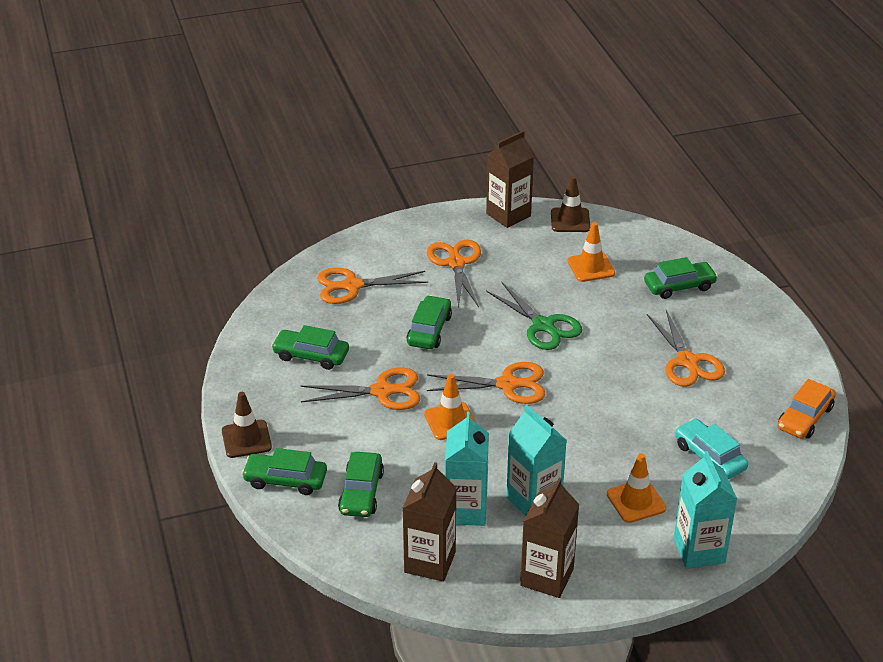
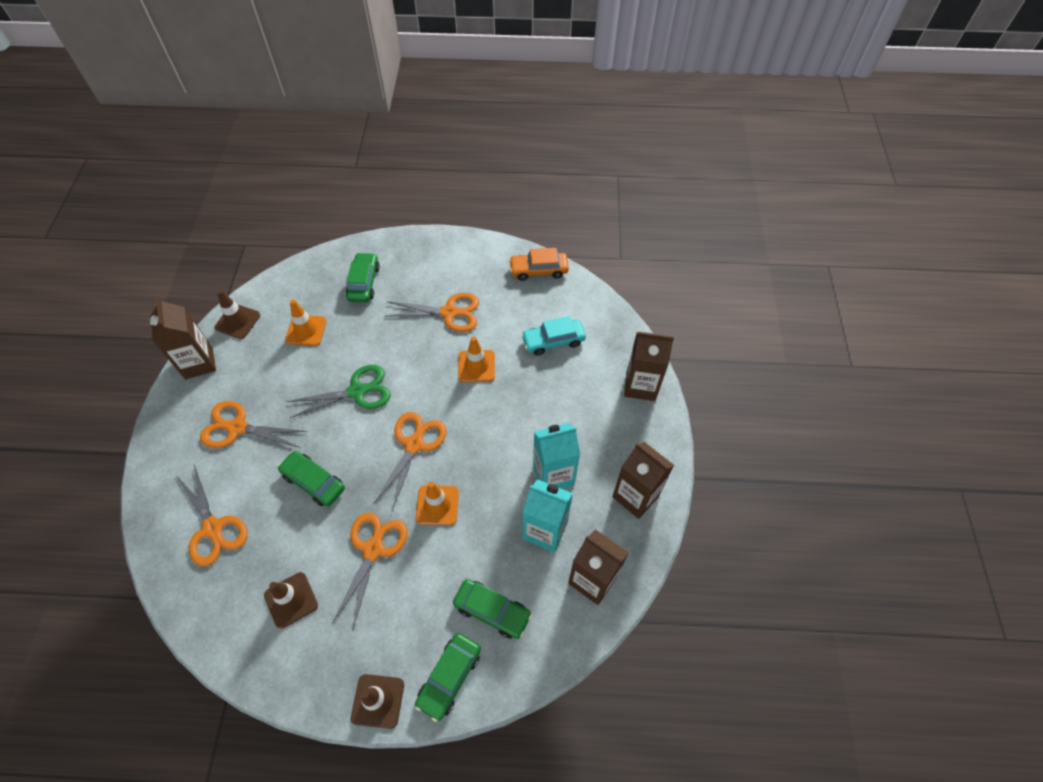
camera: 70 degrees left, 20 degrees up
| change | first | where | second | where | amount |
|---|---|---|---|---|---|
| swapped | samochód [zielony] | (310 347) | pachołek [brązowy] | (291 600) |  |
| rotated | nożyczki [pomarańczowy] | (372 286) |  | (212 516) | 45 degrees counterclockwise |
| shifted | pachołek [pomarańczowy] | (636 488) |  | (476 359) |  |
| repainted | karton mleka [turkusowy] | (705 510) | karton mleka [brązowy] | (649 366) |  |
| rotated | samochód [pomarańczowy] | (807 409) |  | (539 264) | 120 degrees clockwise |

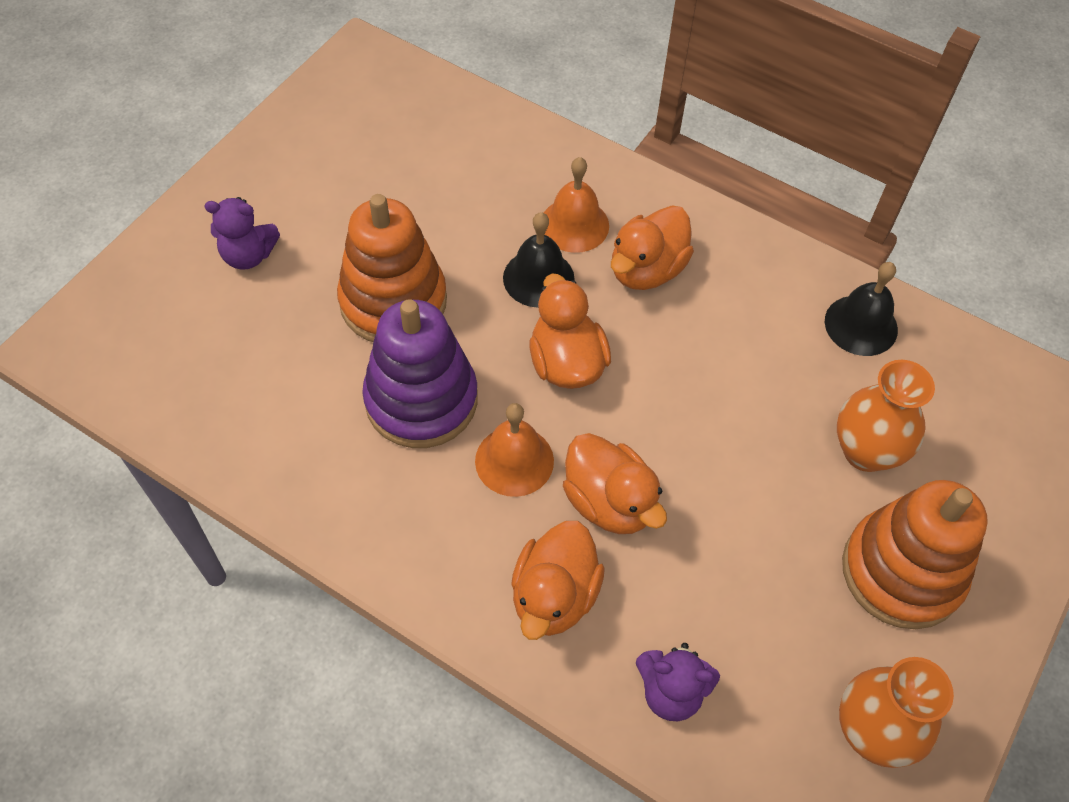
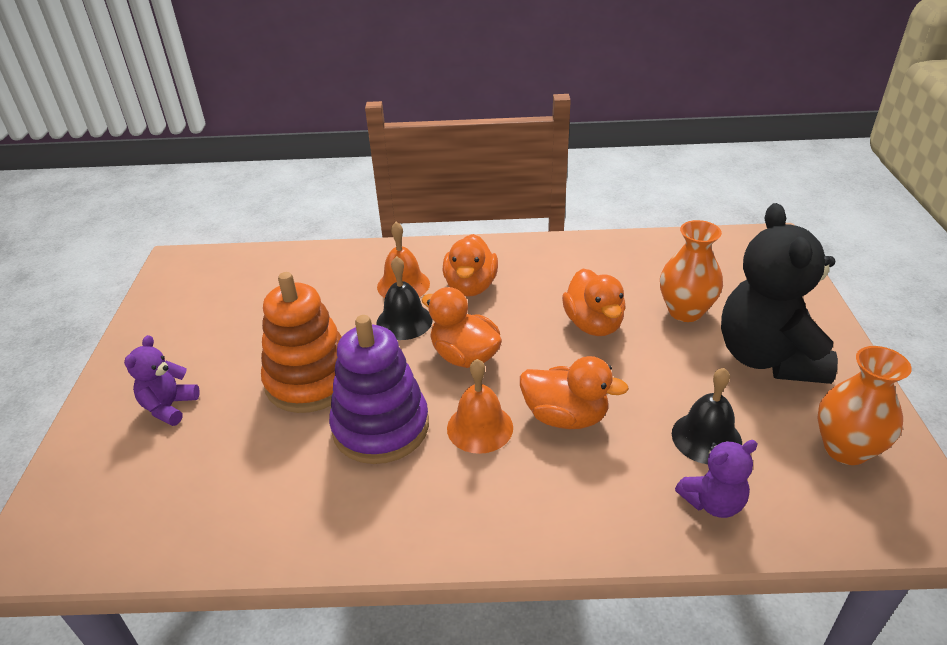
camera: 30 degrees left, 20 degrees down
| change | first | where | second | where | amount |
|---|---|---|---|---|---|
| rotated | miś [fioletowy] | (242 233) |  | (162 380) | 135 degrees clockwise |
| shifted | kaczka [pomarańczowy] | (558 580) |  | (594 302) |  |
| shifted | dzwonek [czarny] | (861 309) |  | (707 416) |  |
| swapped | zabawka nakładanka [pomarańczowy] | (915 554) | miś [czarny] | (779 293) |  |

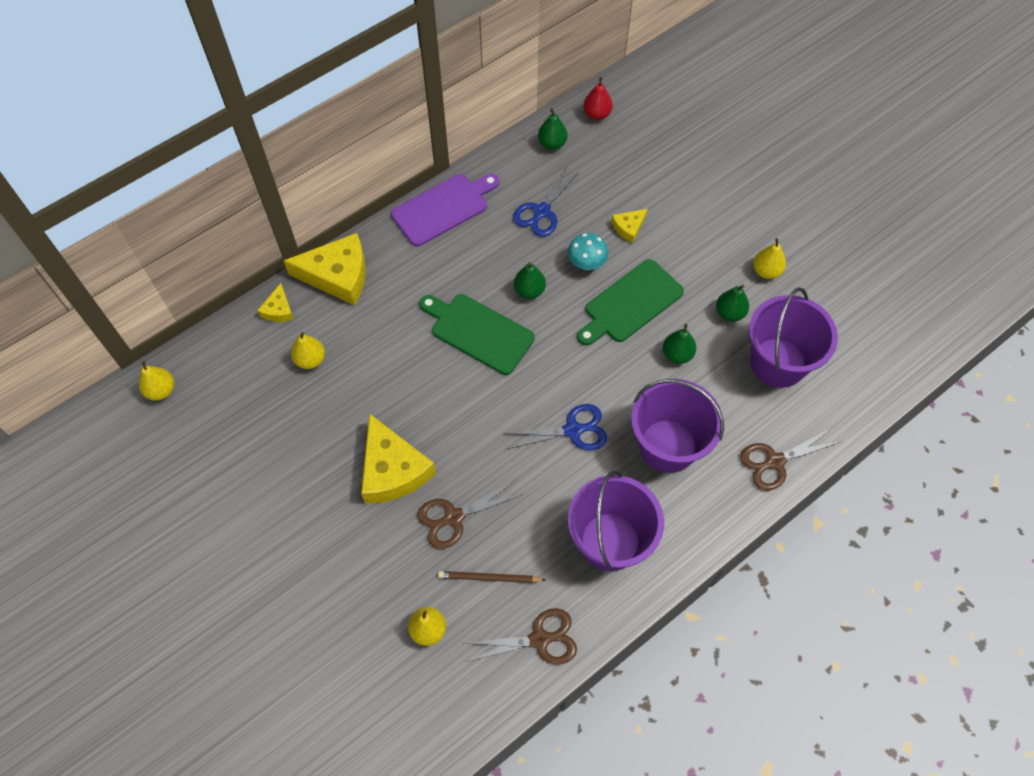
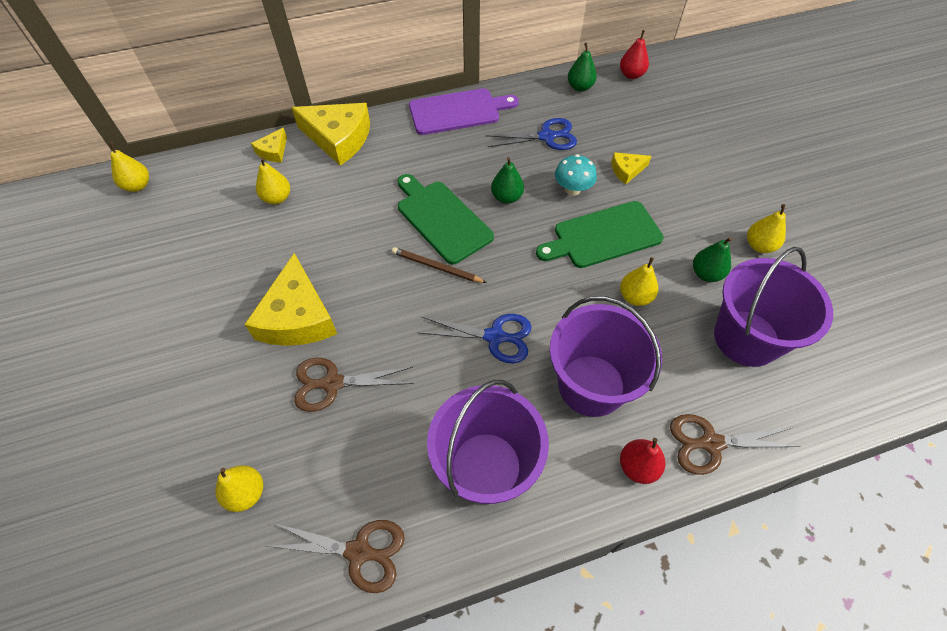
camera: 20 degrees right, 5 degrees down
| change | first | where | second | where | amount |
|---|---|---|---|---|---|
| shifted | ołówek [brązowy] | (491 577) |  | (439 265) |  |
| rotated | nożyczki [niebieski] | (546 202) |  | (531 134) | 150 degrees counterclockwise |
| repainted | gruszka [zielony] | (680 344) | gruszka [żółty] | (639 281) |  |
| new |  |  | gruszka [czerwony] | (642 461) |  |

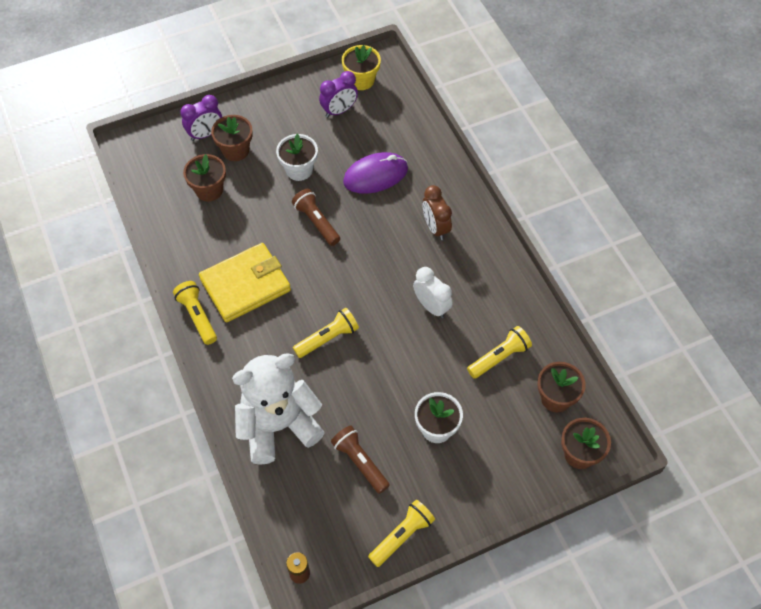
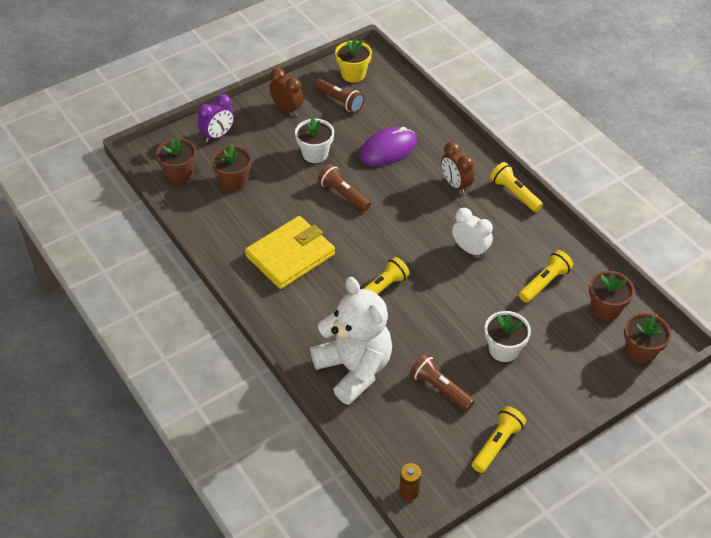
camera: 10 degrees left, 10 degrees down
| change | first | where | second | where | amount |
|---|---|---|---|---|---|
| shifted | latarka [żółty] | (195 313) |  | (516 187) |  |
| shifted | doniczka [brązowy] | (232 138) |  | (176 160) |  |
| rotated | miś [biały] | (278 409) |  | (351 341) | 90 degrees clockwise |
| swapped | budzik [fioletowy] | (338 94) | latarka [brązowy] | (339 95) |  |
| new |  |  | budzik [brązowy] | (286 92) |  |

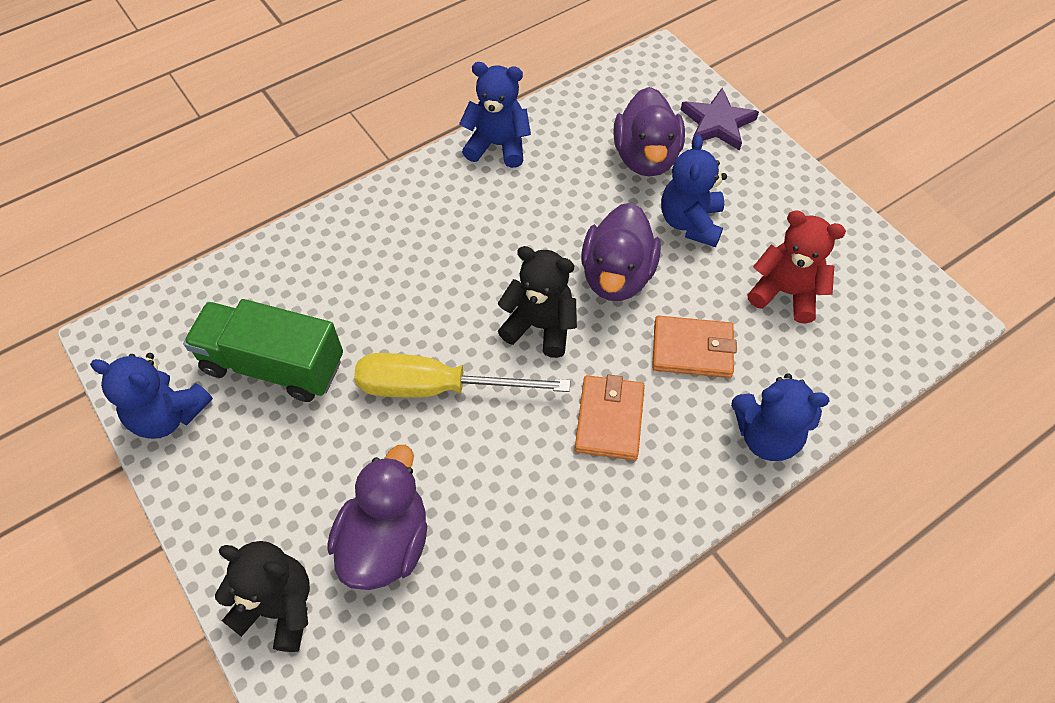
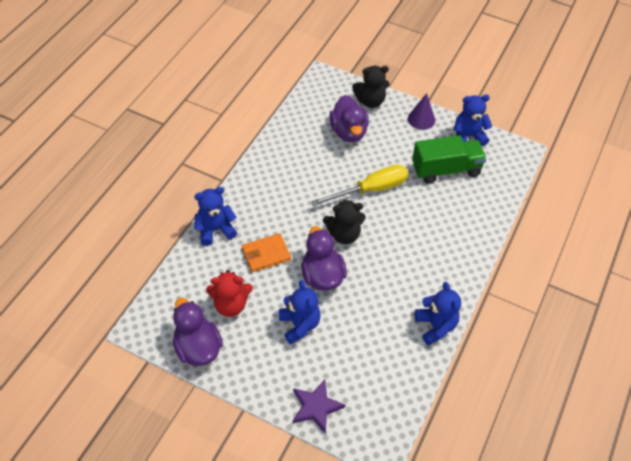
camera: 150 degrees right, 5 degrees down
| change | first | where | second | where | amount |
|---|---|---|---|---|---|
| rotated | miś [niebieski] | (495 115) |  | (438 313) | 90 degrees counterclockwise |
| gone | portfel [pomarańczowy] | (610 417) |  |  |  |
| shifted | kaczka [fioletowy] | (649 131) |  | (198 332) |  |
| new |  |  | stożek [fioletowy] | (421 111) |  |

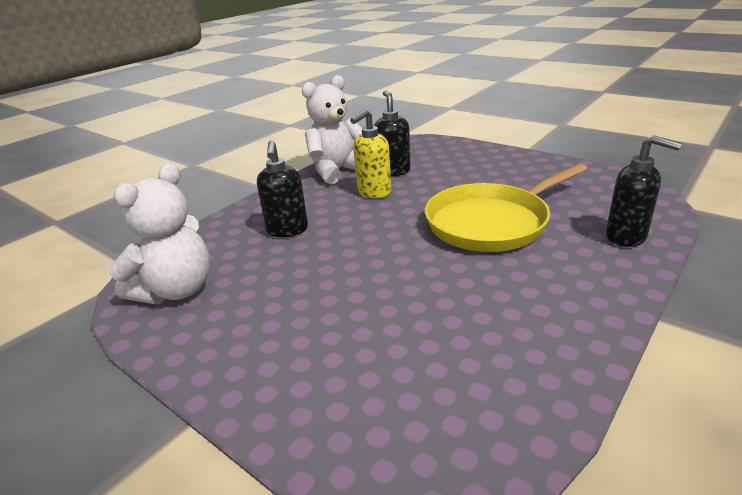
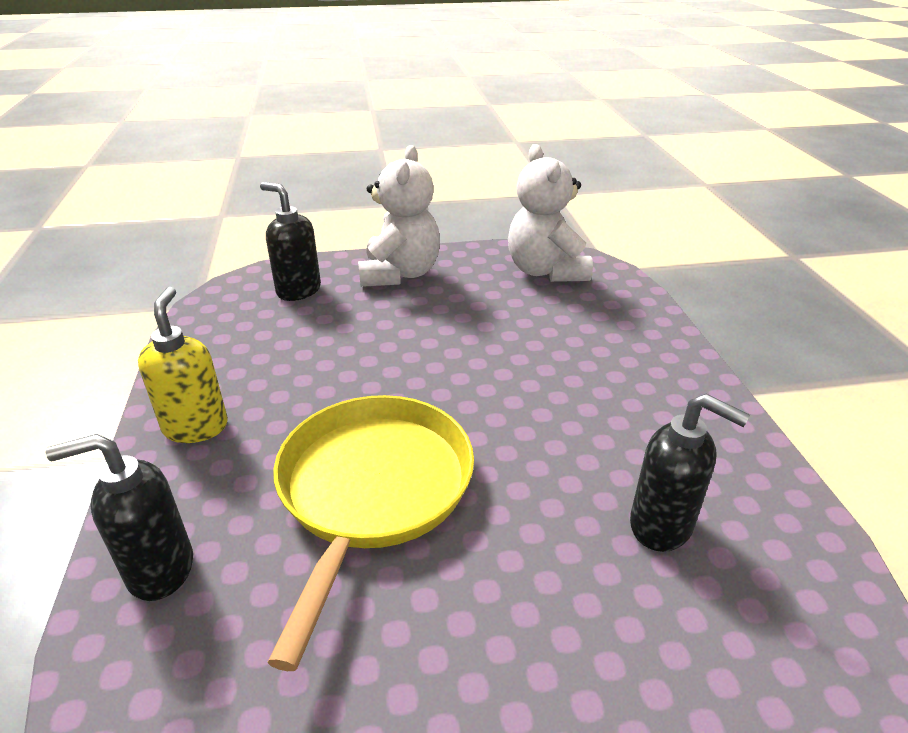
camera: 130 degrees right, 5 degrees up
| change | first | where | second | where | amount |
|---|---|---|---|---|---|
| shifted | dozownik mydła [czarny] | (282 189) |  | (290 241) |  |
| shifted | miś [biały] | (332 129) |  | (399 216) |  |
| shifted | dozownik mydła [żółty] | (371 153) |  | (183 365) |  |

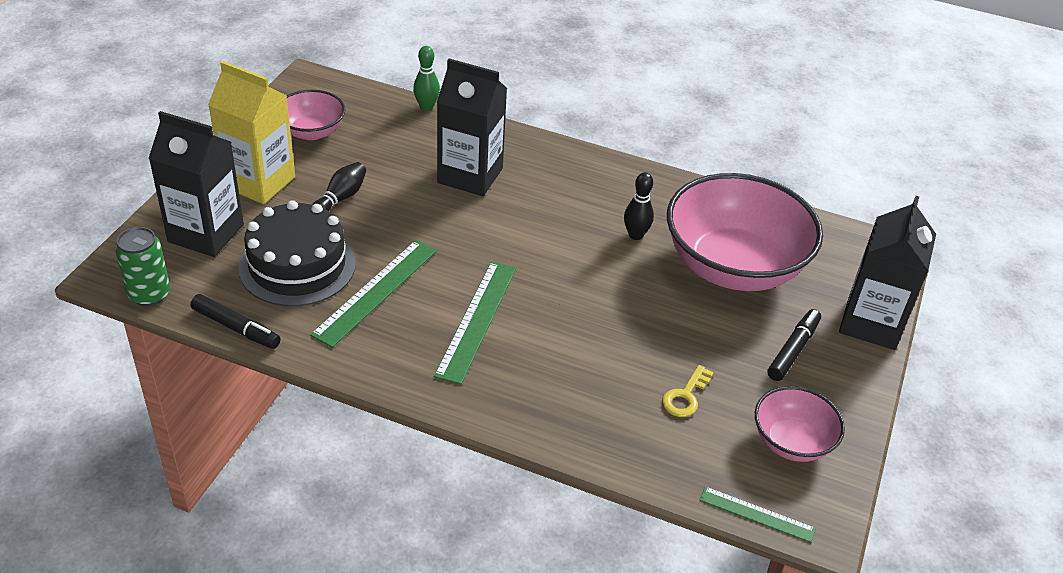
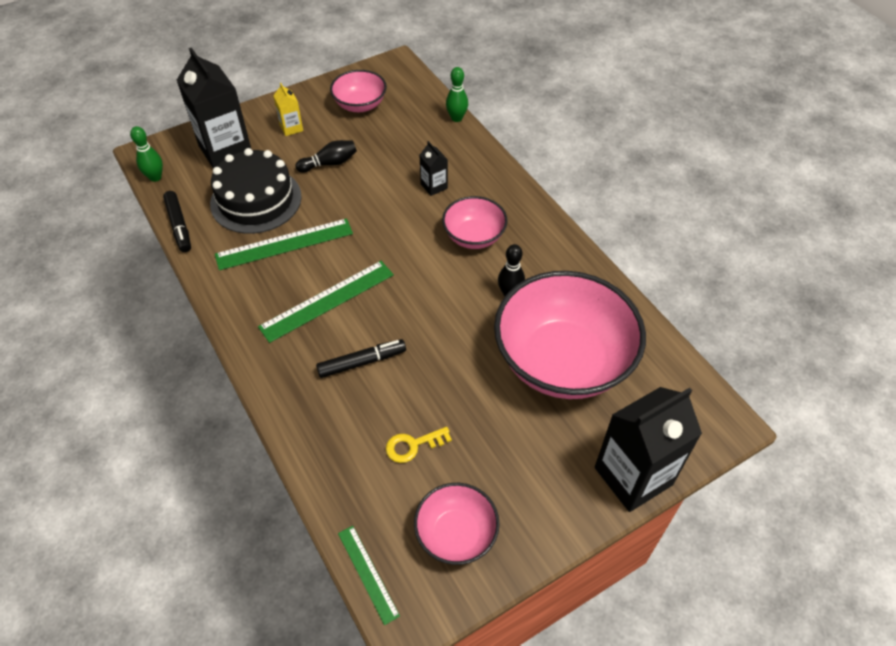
camera: 40 degrees right, 10 degrees up
| change | first | where | second | where | amount |
|---|---|---|---|---|---|
| swapped | puszka [zielony] | (142 266) | kręgiel [zielony] | (146 154) |  |
| scaled | karton mleka [żółty] | (251 132) |  | (288 109) | x0.47 |
| scaled | karton mleka [czarny] | (472 127) |  | (434 168) | x0.47 |
| shifted | flamaster [czarny] | (794 345) |  | (361 358) |  |
| new |  |  | miska [różowy] | (475 222) |  |

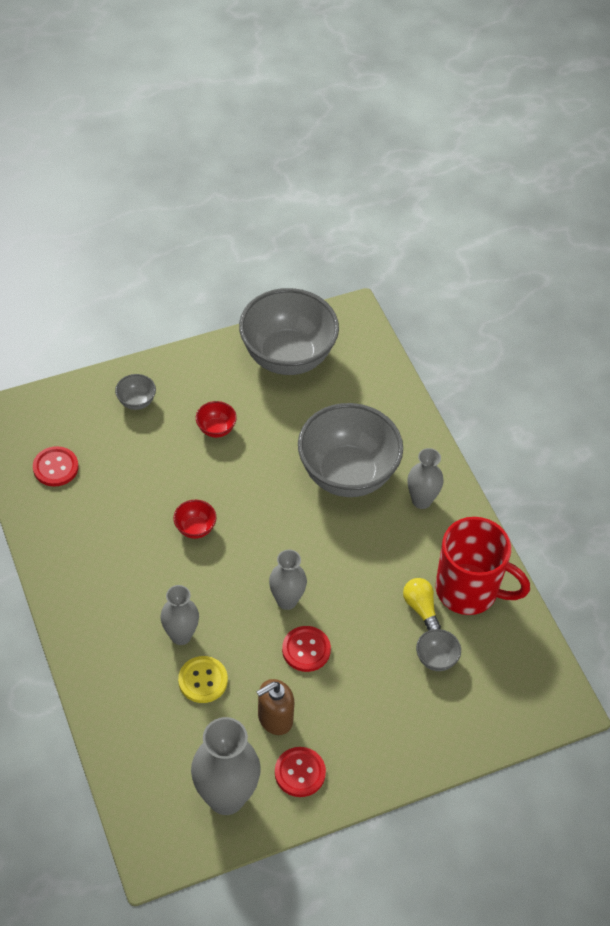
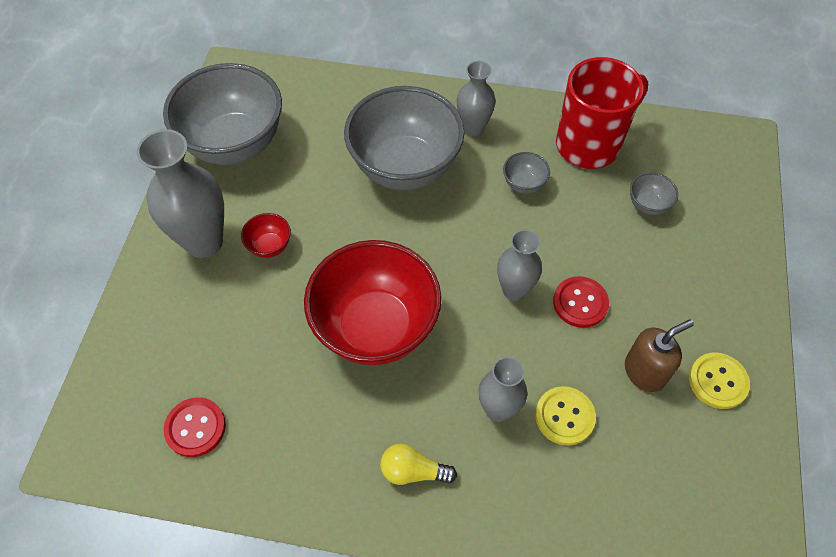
camera: 55 degrees left, 5 degrees up
| change | first | where | second | where | amount |
|---|---|---|---|---|---|
| shifted | miska [szary] | (135 392) |  | (526 173) |  |
| scaled | miska [czerwony] | (194 519) |  | (372 302) | x2.49 |
| shifted | wazon [szary] | (226 766) |  | (180 193) |  |
| rotated | dozownik mydła [brązowy] | (275 707) |  | (659 355) | 120 degrees counterclockwise |
| repainted | guzik [czerwony] | (300 772) | guzik [żółty] | (719 381) |  |
| shifted | żarówka [żółty] | (422 604) |  | (418 464) |  |

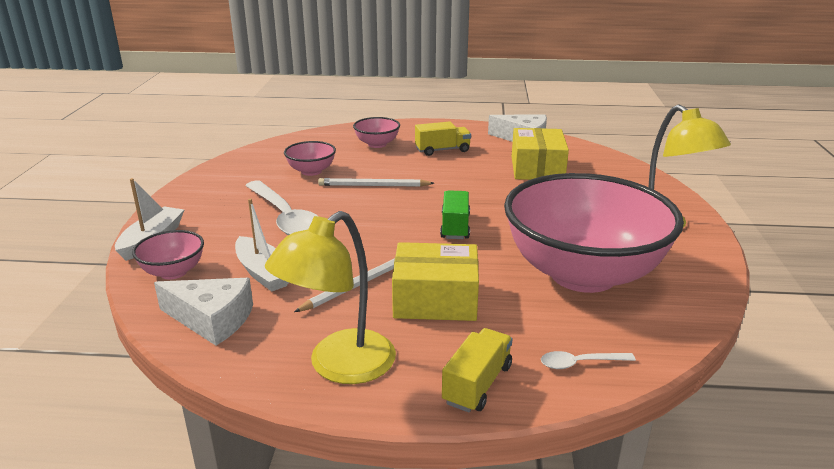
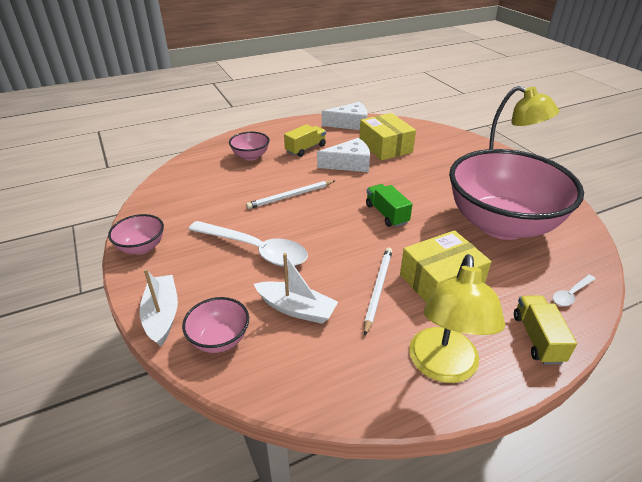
camera: 30 degrees left, 10 degrees up
| change | first | where | second | where | amount |
|---|---|---|---|---|---|
| shifted | ser [biały] | (203 312) |  | (343 155) |  |
| shifted | miska [różowy] | (310 158) |  | (136 234) |  |

